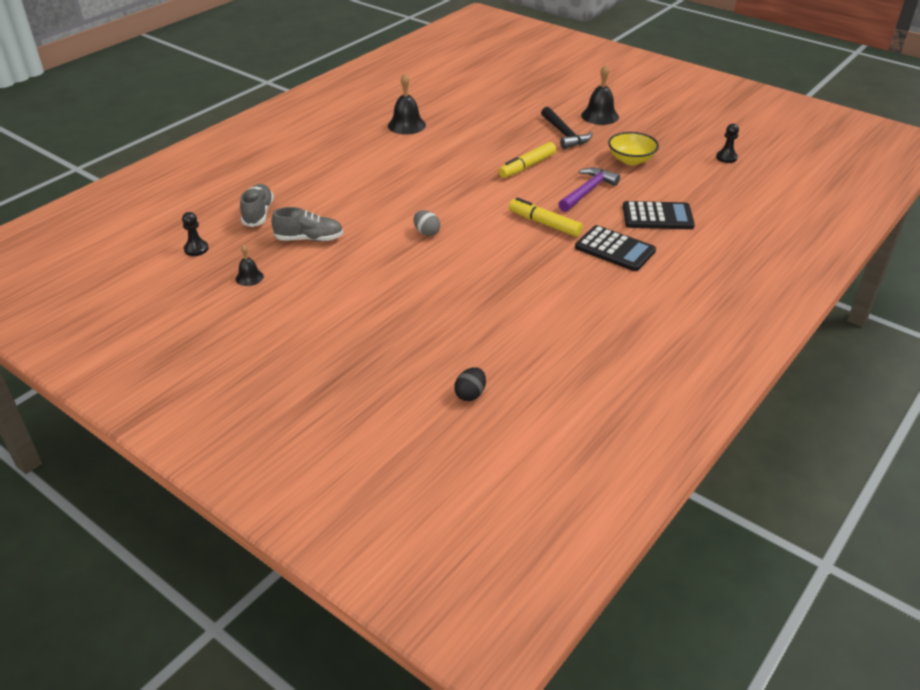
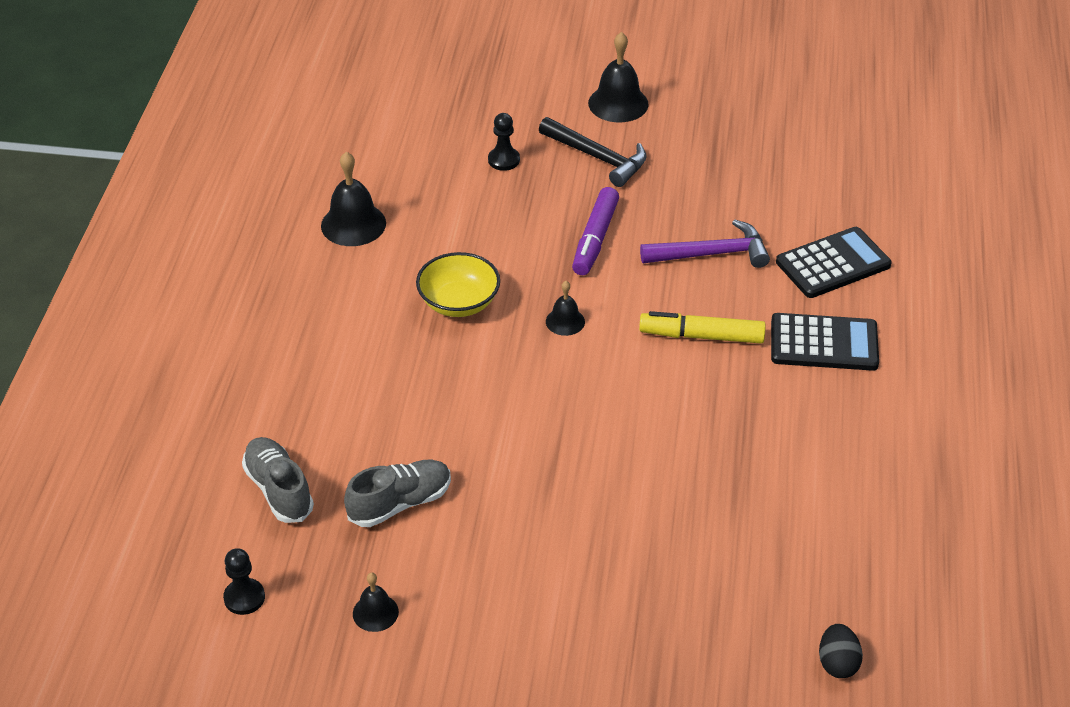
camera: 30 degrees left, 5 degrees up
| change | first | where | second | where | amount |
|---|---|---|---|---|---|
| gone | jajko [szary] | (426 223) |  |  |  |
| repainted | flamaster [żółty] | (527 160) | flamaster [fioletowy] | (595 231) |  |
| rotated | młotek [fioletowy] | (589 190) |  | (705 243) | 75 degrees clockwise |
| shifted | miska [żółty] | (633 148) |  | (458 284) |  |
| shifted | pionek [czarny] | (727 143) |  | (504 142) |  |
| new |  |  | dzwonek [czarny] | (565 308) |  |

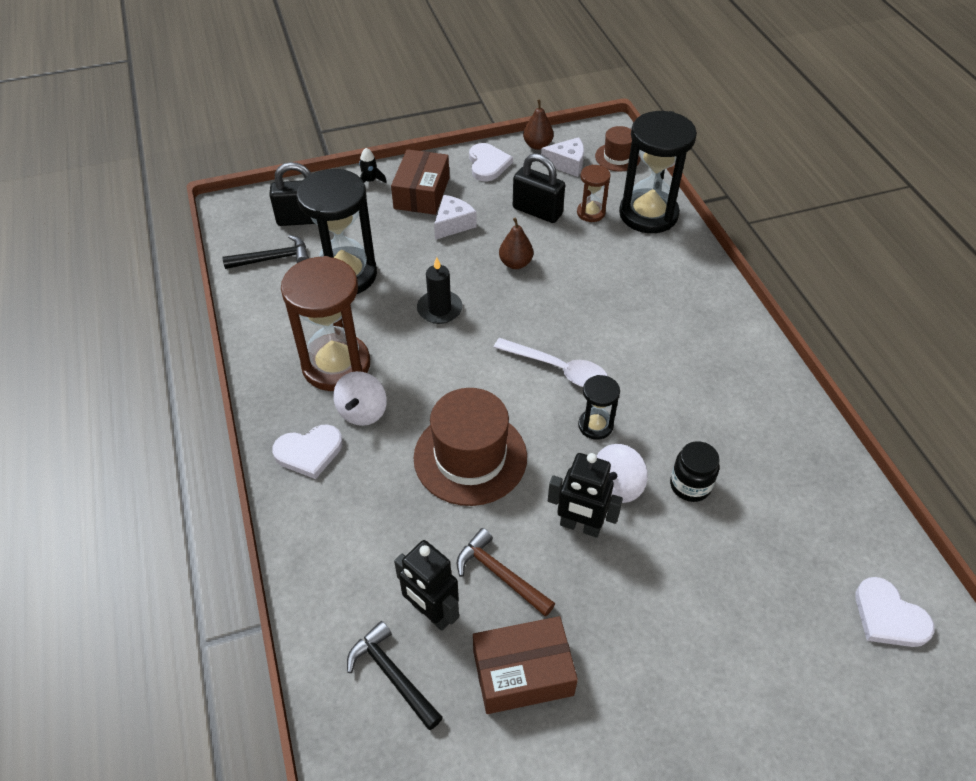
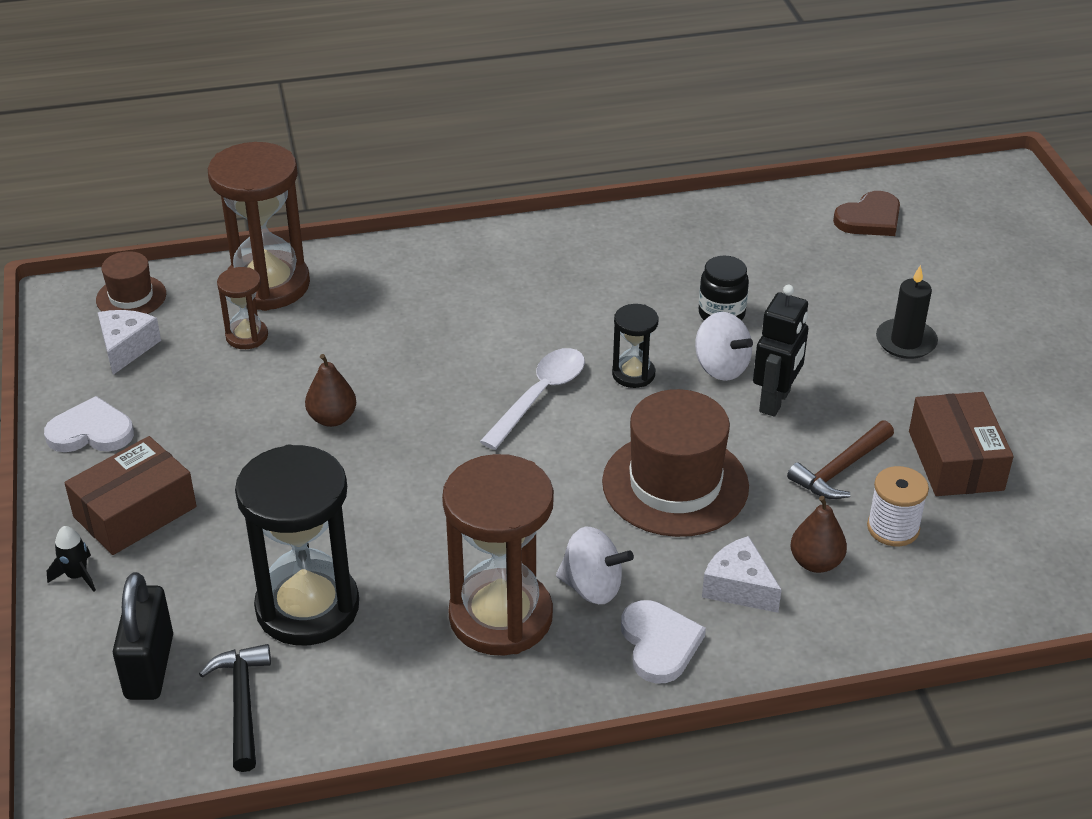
camera: 85 degrees left, 10 degrees down
| change | first | where | second | where | amount |
|---|---|---|---|---|---|
| gone | młotek [czarny] | (395 675) |  |  |  |
| rotated | pudełko [brązowy] | (420 182) |  | (130 495) | 60 degrees counterclockwise |
| swapped | robot [czarny] | (426 585) | szpulka [biały] | (898 506) |  |
| shifted | świeca [czarny] | (439 290) |  | (907 312) |  |
| shifted | ser [biały] | (455 217) |  | (742 574) |  |
| gone | kłódka [czarny] | (539 188) |  |  |  |
| shifted | gruszka [brązowy] | (538 124) |  | (818 534) |  |
| repainted | klepsydra [czarny] | (658 172) | klepsydra [brązowy] | (259 226) |  |
| repainted | serce [biały] | (895 612) | serce [brązowy] | (866 213) |  |

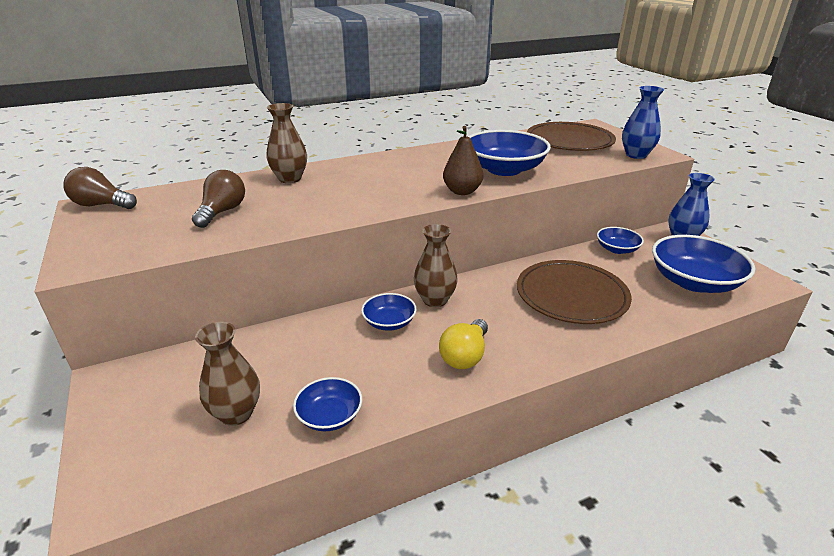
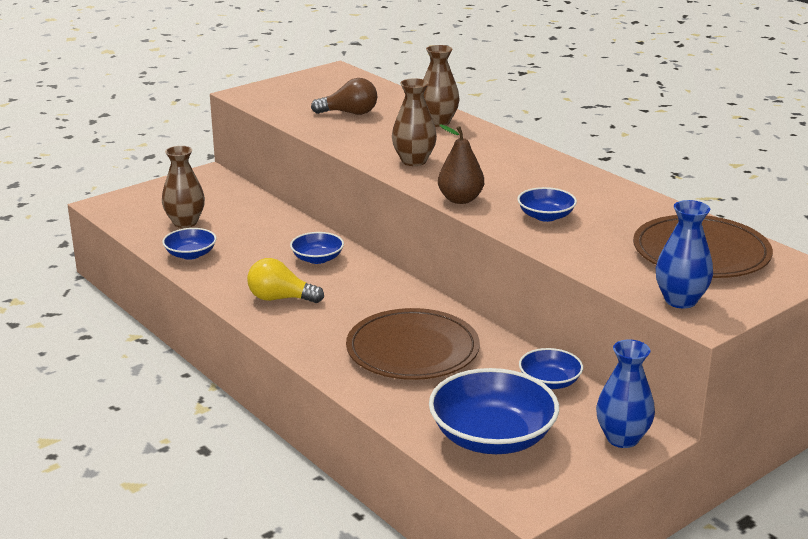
camera: 75 degrees right, 5 degrees down
| change | first | where | second | where | amount |
|---|---|---|---|---|---|
| gone | żarówka [brązowy] | (100 188) |  |  |  |
| shifted | wazon [brązowy] | (436 265) |  | (414 122) |  |
| scaled | miska [niebieski] | (509 153) |  | (547 204) | x0.53 |

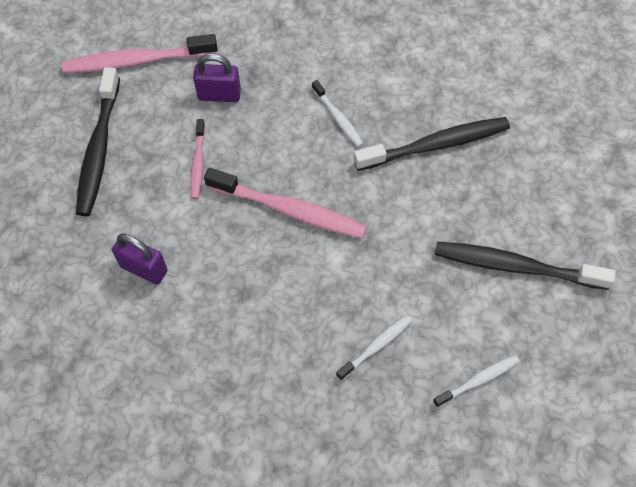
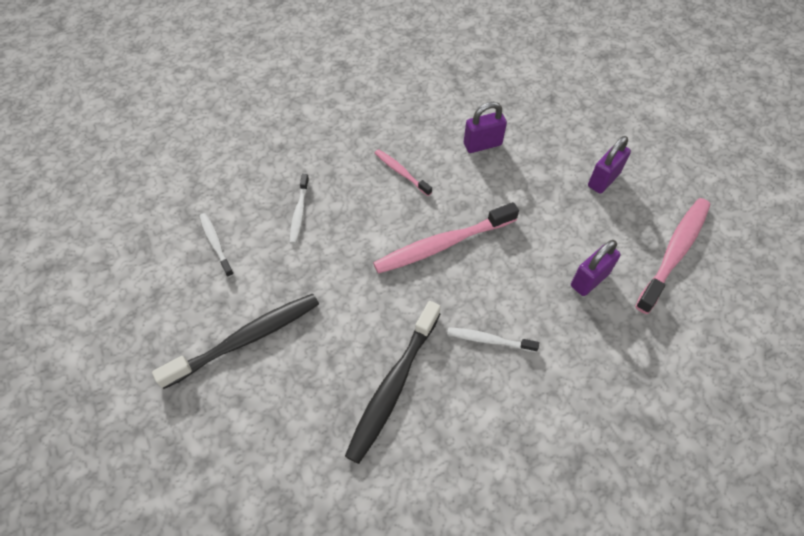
camera: 135 degrees right, 5 degrees down
| change | first | where | second | where | amount |
|---|---|---|---|---|---|
| swapped | szczoteczka do zębów [czarny] | (98 141) | kłódka [fioletowy] | (609 165) |  |
| shifted | szczoteczka do zębów [różowy] | (197 159) |  | (403 172) |  |
| rotated | szczoteczka do zębów [biały] | (476 381) |  | (216 245) | 135 degrees clockwise |

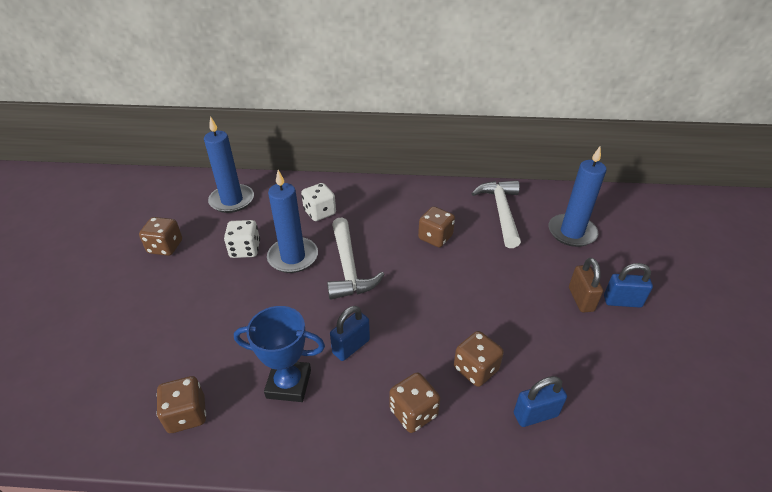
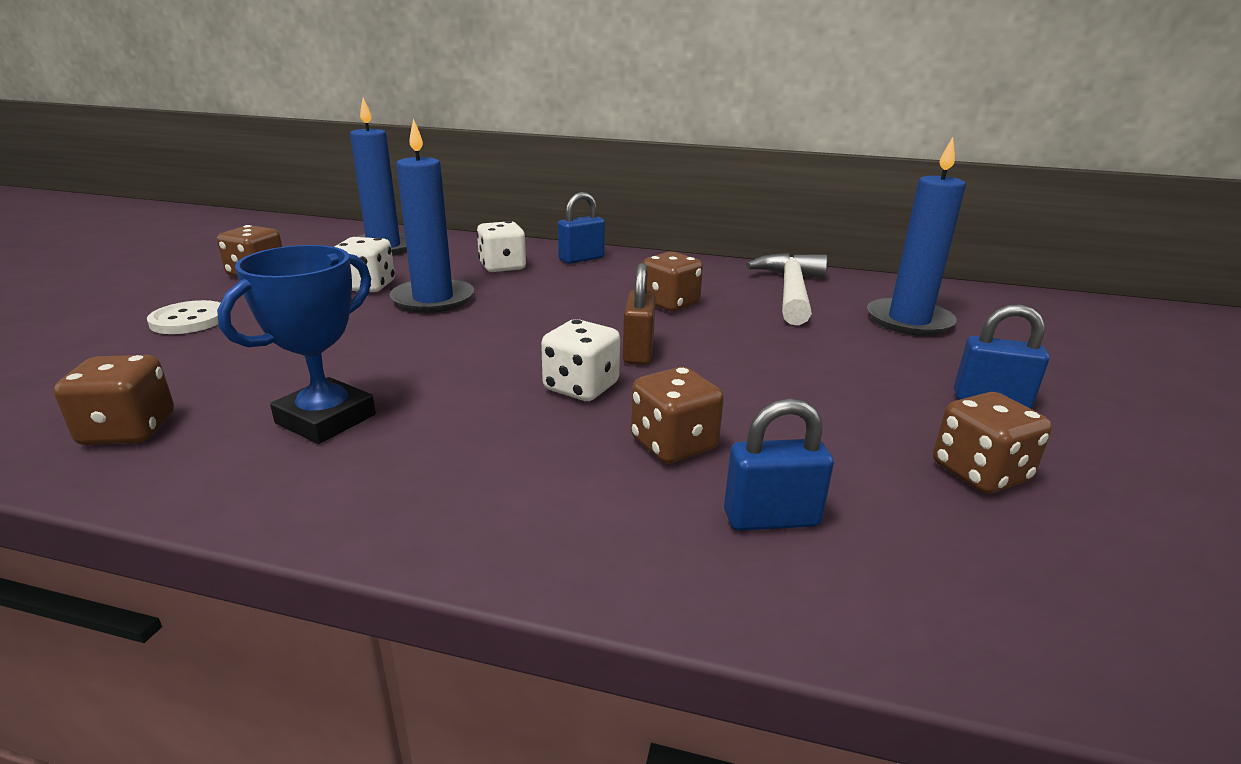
camera: 10 degrees right, 15 degrees down
| change | first | where | second | where | amount |
|---|---|---|---|---|---|
| rotated | puchar [niebieski] | (279 354) |  | (296 344) | 75 degrees counterclockwise |
| gone | młotek [biały] | (356 258) |  |  |  |
| shifted | kłódka [niebieski] | (350 333) |  | (581 228) |  |
| shifted | kostka do gry [brązowy] | (414 402) |  | (992 443) |  |
| shifted | kłódka [brązowy] | (586 285) |  | (639 314) |  |
| new |  |  | guzik [biały] | (183 317) |  |
| new |  |  | kostka do gry [biały] | (580 360) |  |

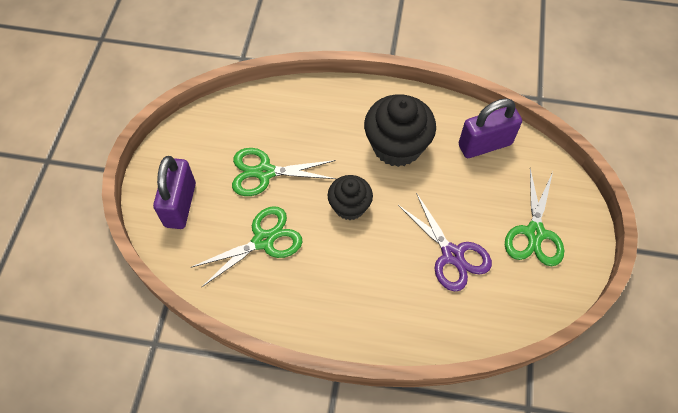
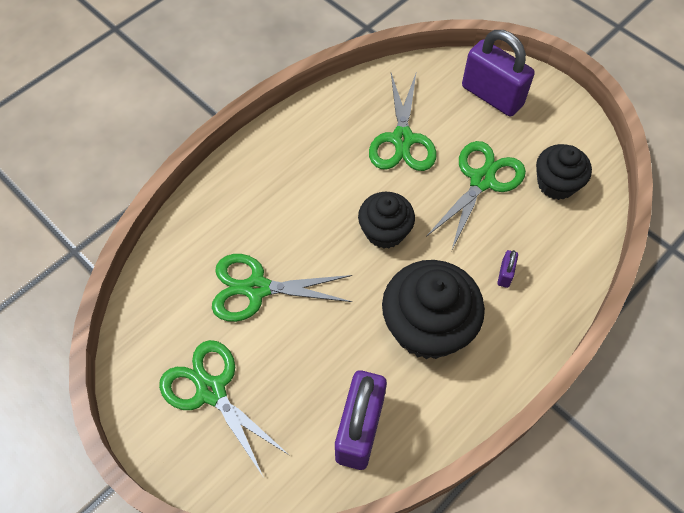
camera: 125 degrees right, 0 degrees up
| change | first | where | second | where | amount |
|---|---|---|---|---|---|
| repainted | nożyczki [fioletowy] | (445 242) | nożyczki [zielony] | (282 288) |  |
| new |  |  | kłódka [fioletowy] | (507 269) |  |
| new |  |  | muffinka [czarny] | (564 172) |  |

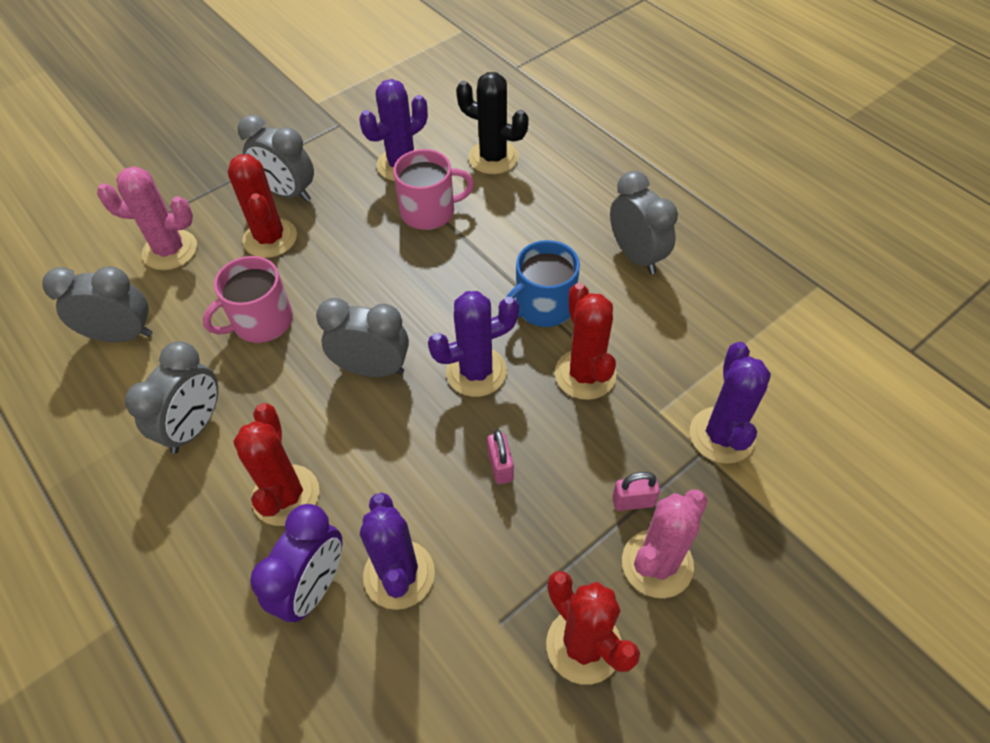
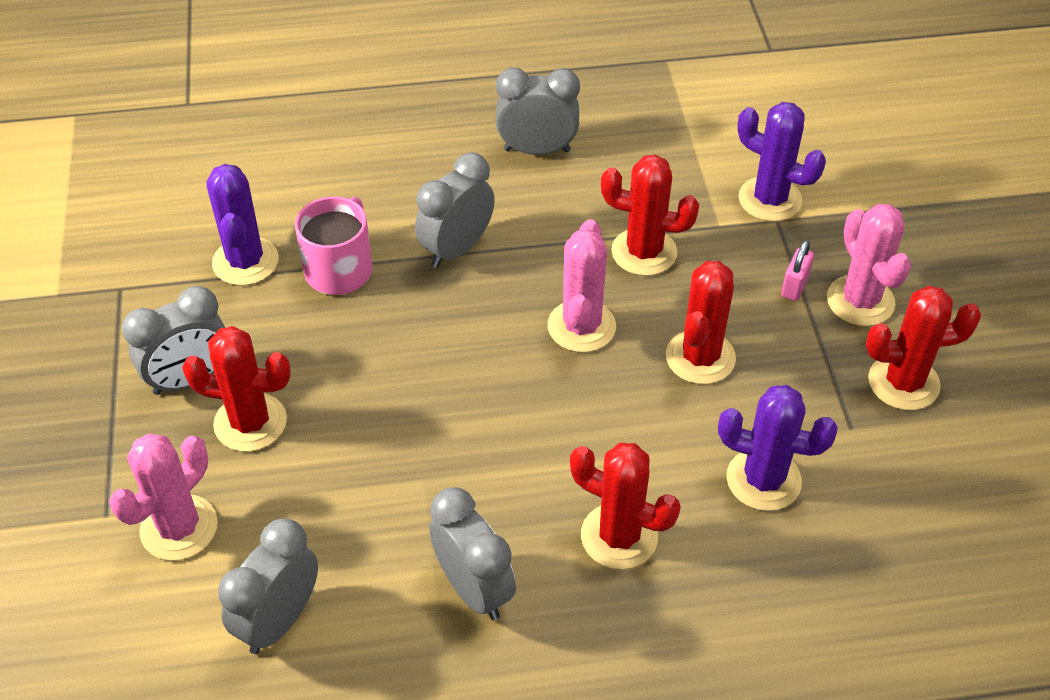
camera: 60 degrees left, 5 degrees down
| change | first | where | second | where | amount |
|---|---|---|---|---|---|
| gone | kubek [różowy] | (247 299) |  |  |  |
| gone | budzik [fioletowy] | (296 563) |  |  |  |
| shifted | budzik [szary] | (362 337) |  | (455 210) |  |
| repainted | kaktus [fioletowy] | (473 344) | kaktus [różowy] | (582 285) |  |
| gone | kaktus [czarny] | (492 123) |  |  |  |
| swapped | kłódka [różowy] | (500 457) | kaktus [czerwony] | (701 322) |  |
| gone | kubek [niebieski] | (543 283) |  |  |  |

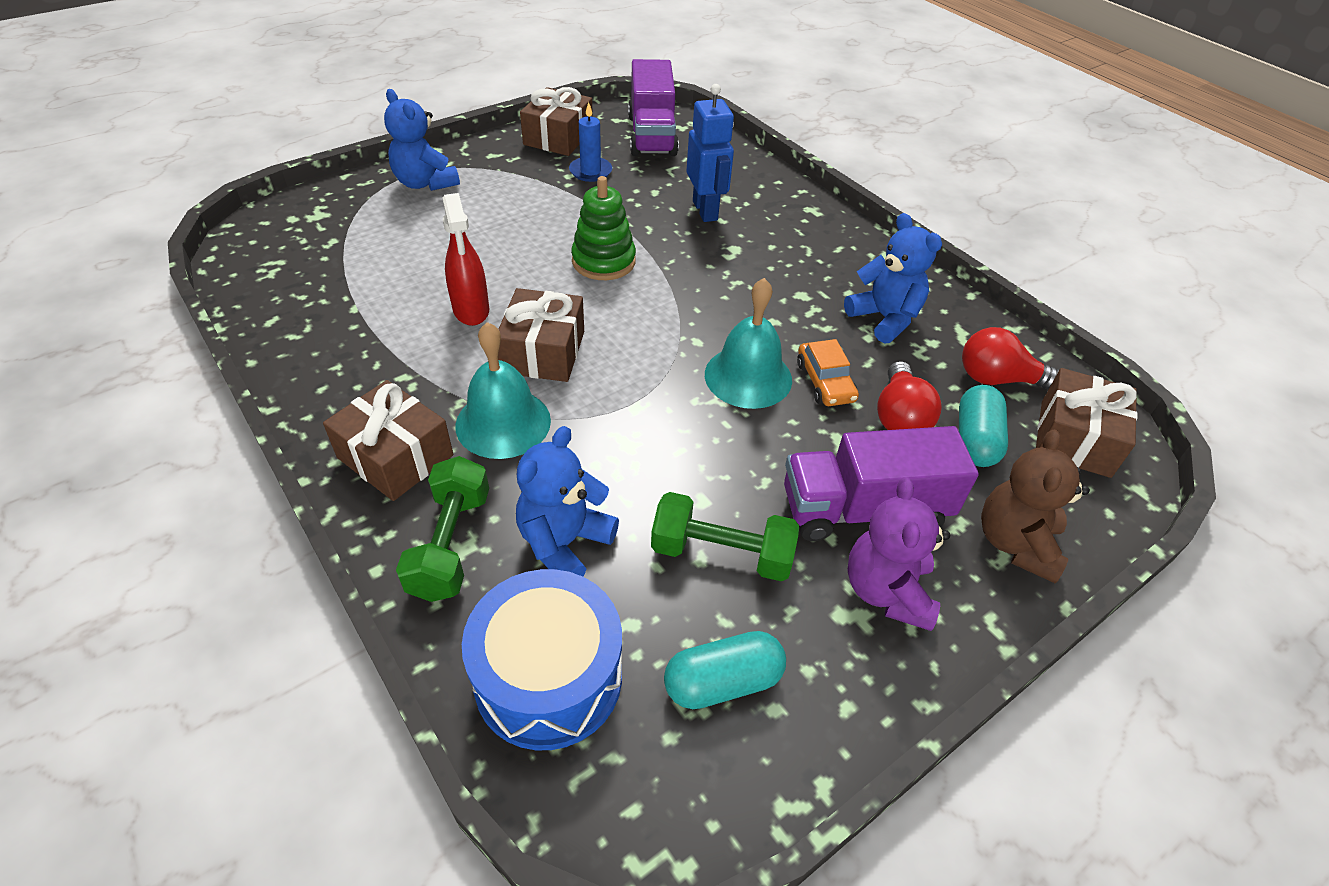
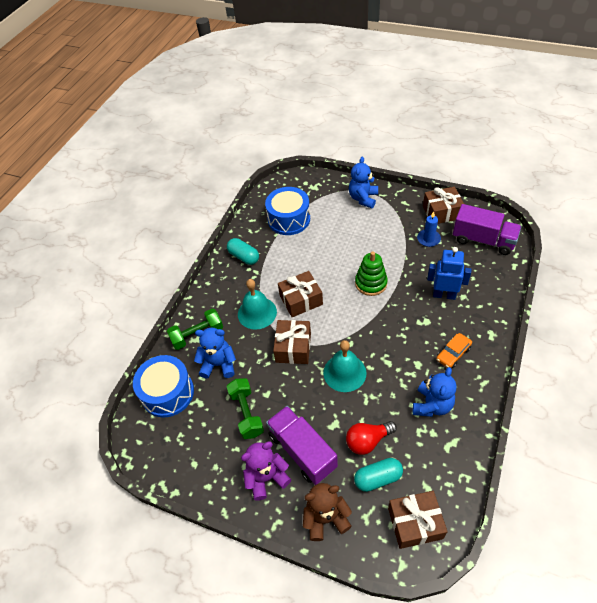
camera: 65 degrees right, 5 degrees up
| change | first | where | second | where | amount |
|---|---|---|---|---|---|
| shifted | prezent [brązowy] | (388 440) |  | (292 342) |  |
| gone | spryskiwacz [czerwony] | (466 259) |  |  |  |
| rotated | ciężarówka [fioletowy] | (653 107) |  | (487 229) | 120 degrees counterclockwise |
| shifted | kapsułka [turkusowy] | (725 670) |  | (243 251) |  |
| rotated | robot [niebieski] | (710 153) |  | (449 273) | 120 degrees counterclockwise |
| shifted | samochód [pomarańczowy] | (828 372) |  | (454 350) |  |
| gone | żarówka [czerwony] | (1010 358) |  |  |  |
| new |  |  | bęben [niebieski] | (287 211) |  |

